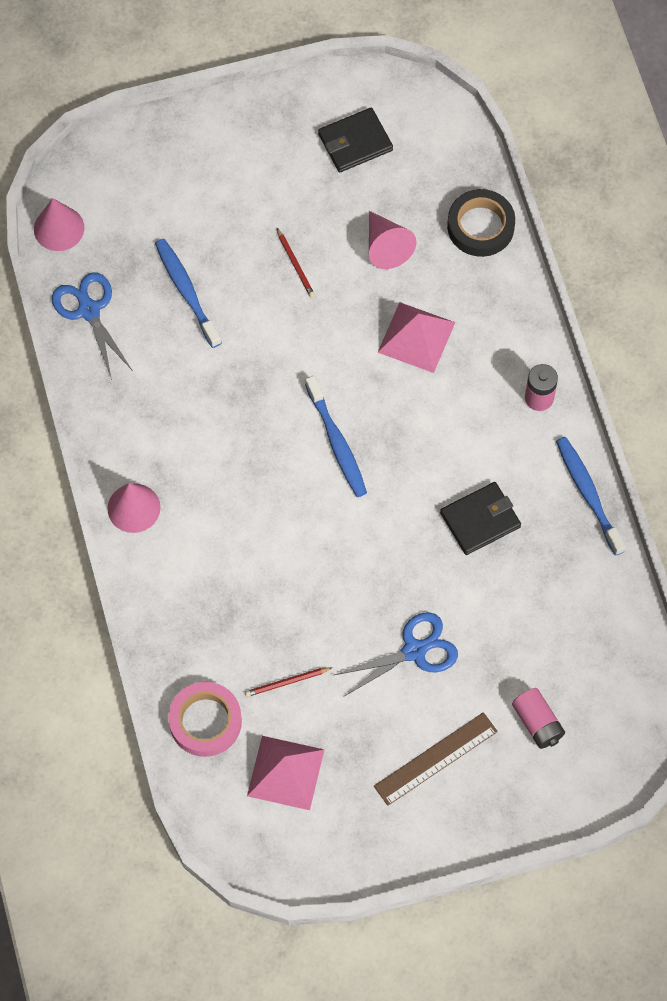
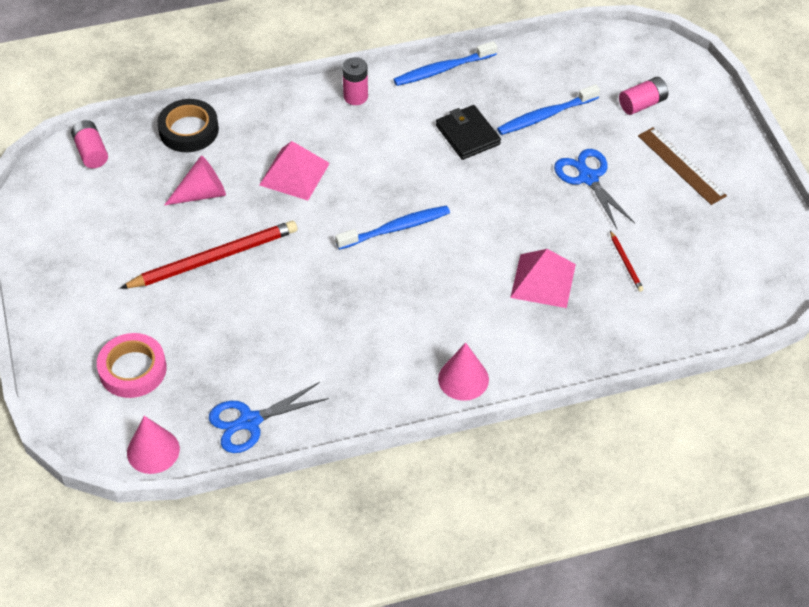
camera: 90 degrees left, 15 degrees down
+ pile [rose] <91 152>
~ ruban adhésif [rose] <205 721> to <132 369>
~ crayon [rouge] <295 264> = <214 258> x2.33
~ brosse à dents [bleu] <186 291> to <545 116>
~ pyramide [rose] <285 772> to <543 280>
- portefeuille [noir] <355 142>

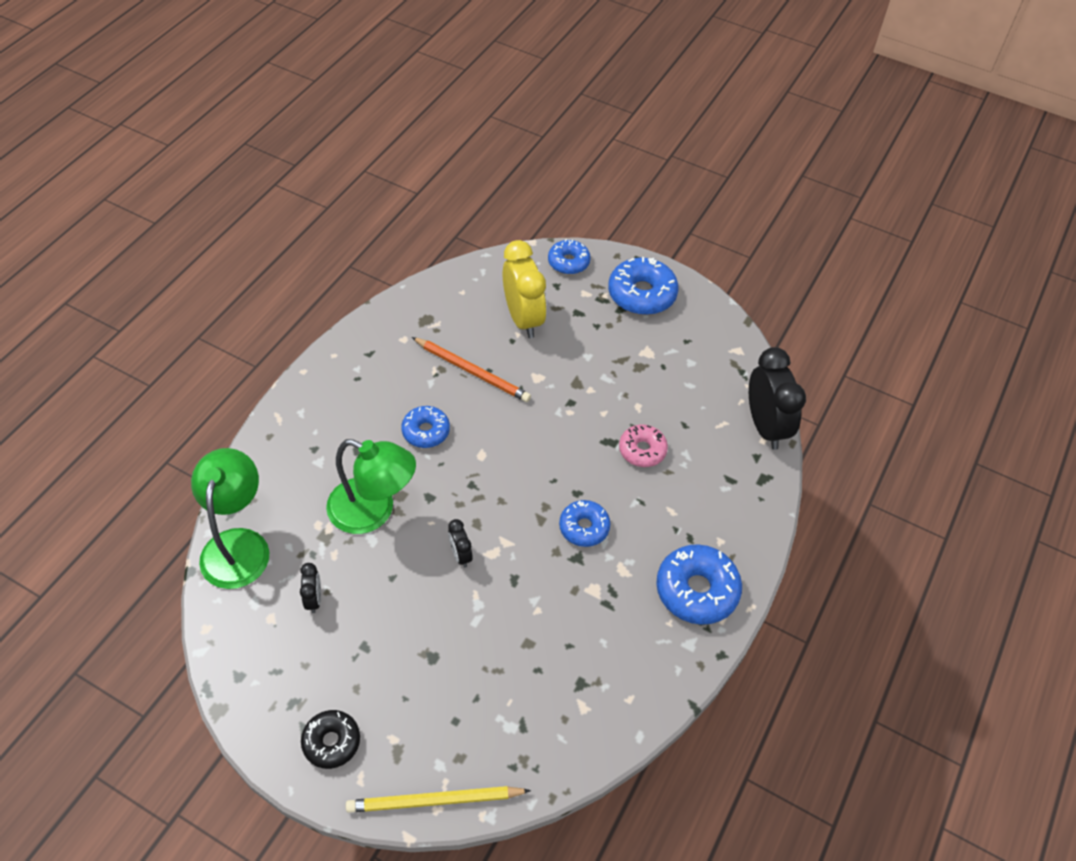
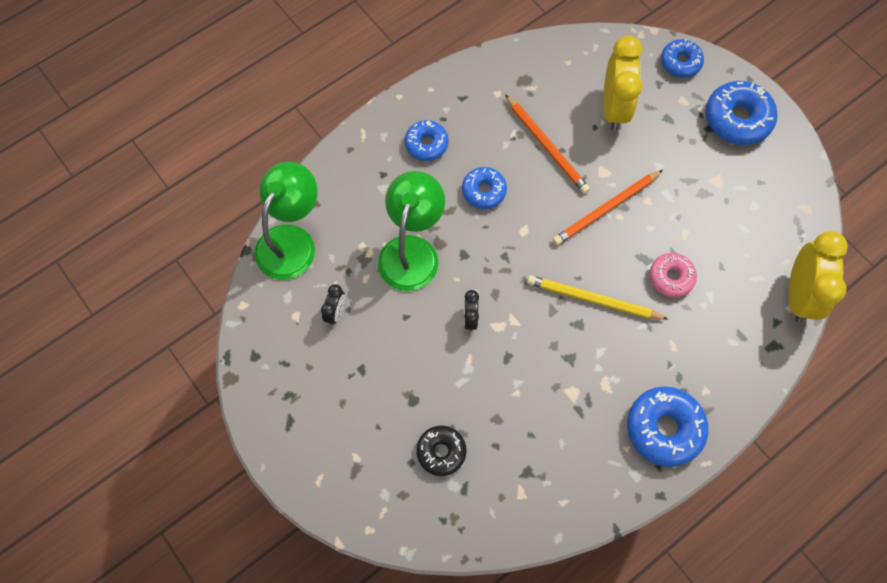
camera: 25 degrees right, 15 degrees up
~ lampe [vert] <373 511> = <412 251> 120 degrees counterclockwise
~ beignet [bleu] <584 527> to <426 144>
~ beignet [noir] <331 742> to <441 452>
~ crayon [jaune] <435 801> to <593 300>
+ crayon [orange] <606 209>
~ réveil [noir] <765 426> to réveil [jaune] <798 295>

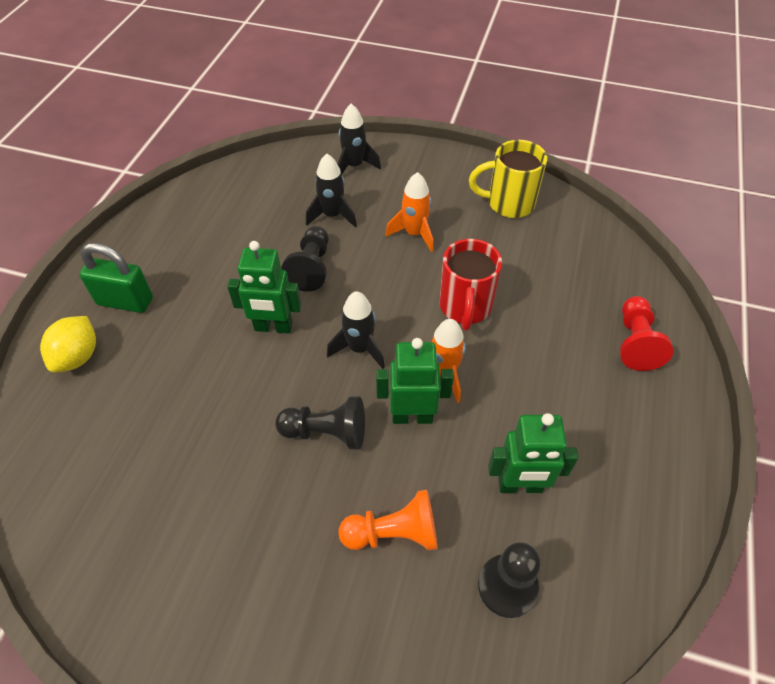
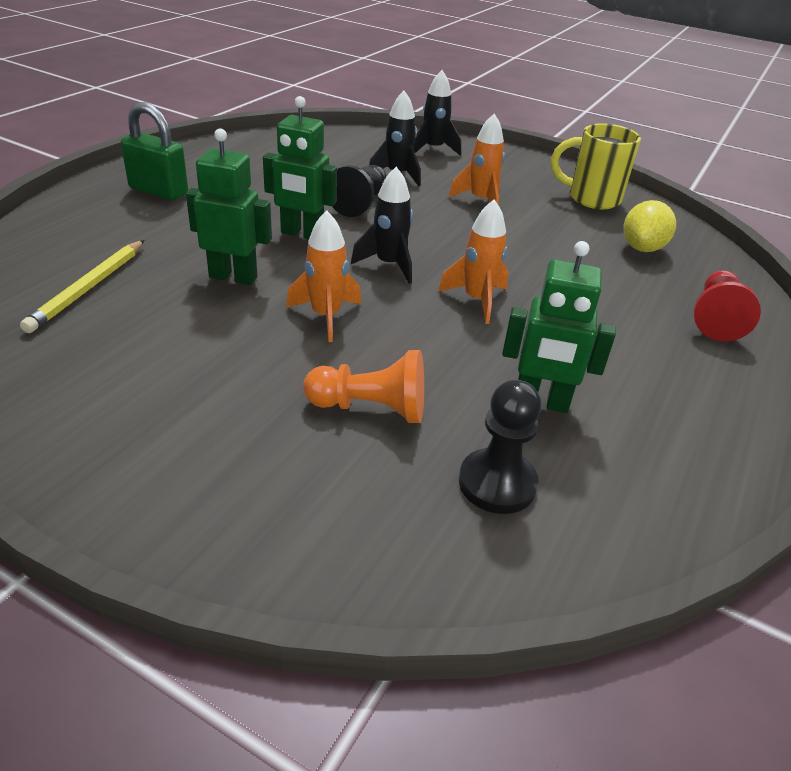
camera: 10 degrees right, 15 degrees down
+ crayon [jaune] <88 288>
~ robot [vert] <412 416> to <233 277>
~ pion [noir] <326 432> to fusée [orange] <326 316>
~ citron [jaune] <78 357> to <642 248>
- tasse [rouge] <465 307>

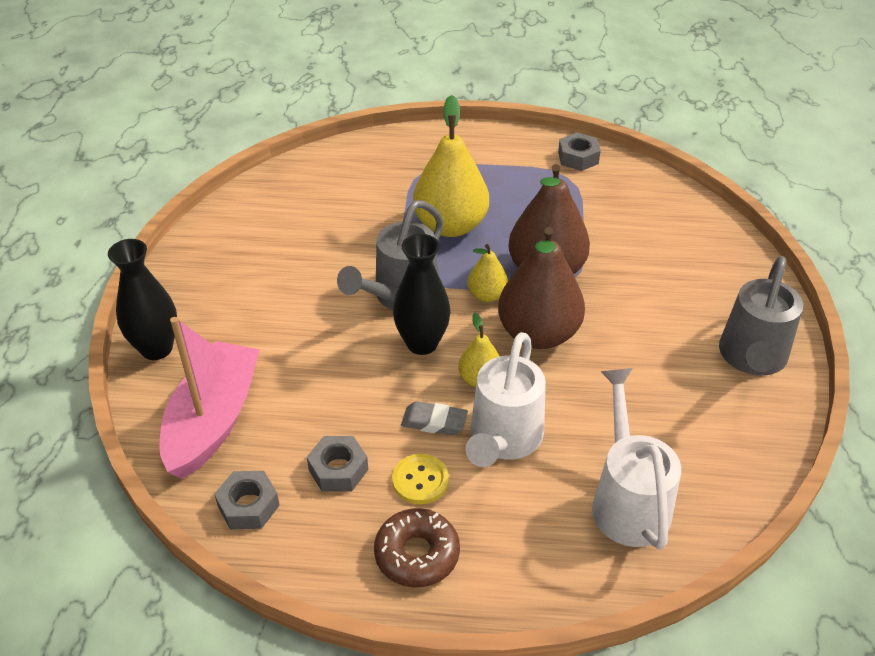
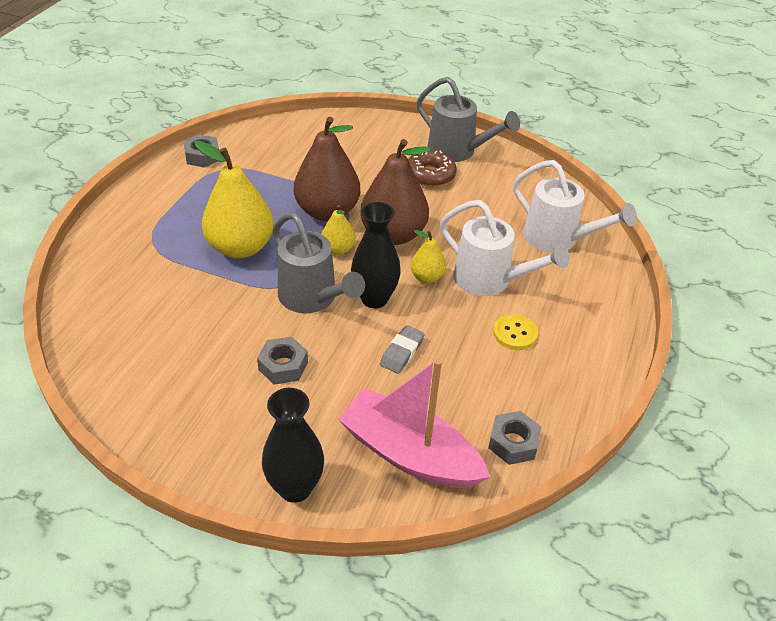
camera: 75 degrees left, 0 degrees up
~ écrou [gris] <338 469> to <283 366>
~ gomme [gris] <434 422> to <402 352>
~ beignet [marron] <417 554> to <430 175>
~ arrosoir [blanc] <628 500> = <557 239> 150 degrees counterclockwise

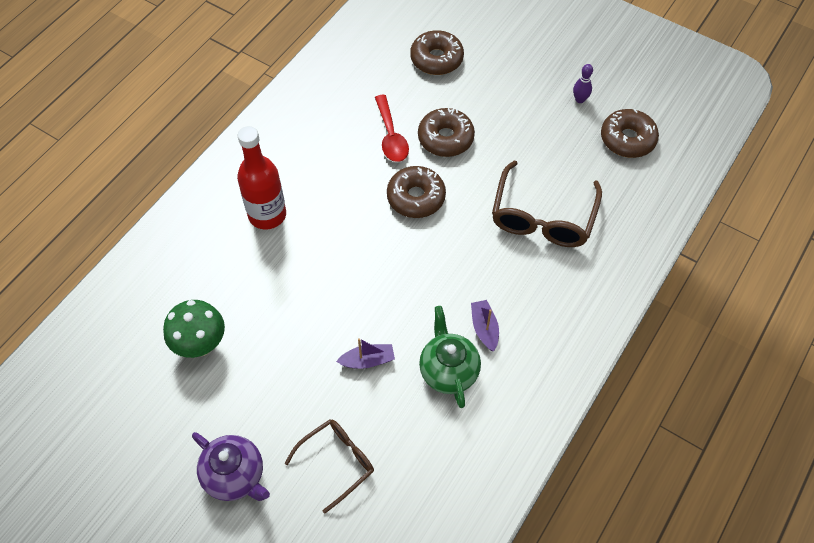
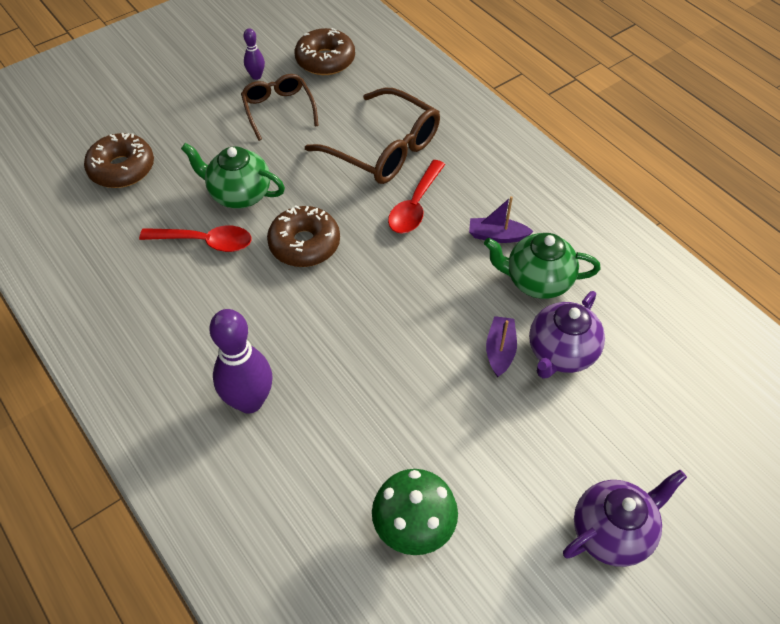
camera: 70 degrees left, 5 degrees down
~ beignet [marron] <445 138> to théière [vert] <239 194>
~ bouteille [rouge] <267 215> to quille [violet] <249 401>
~ lunettes [marron] <337 462> to <278 109>
+ cuillère [rouge] <415 206>
+ théière [violet] <561 353>

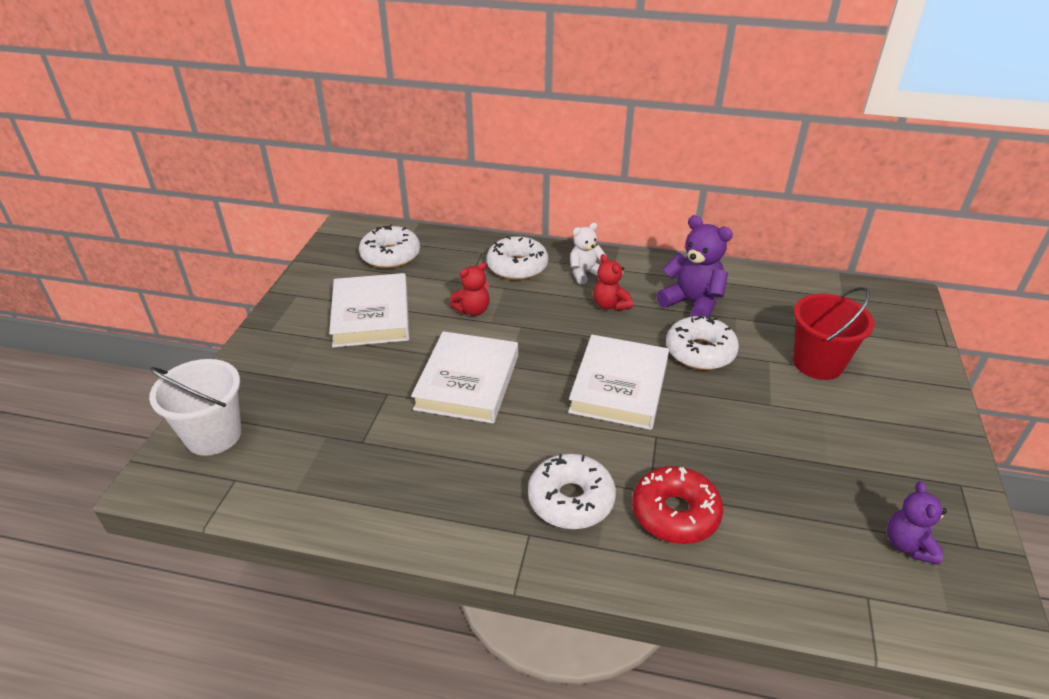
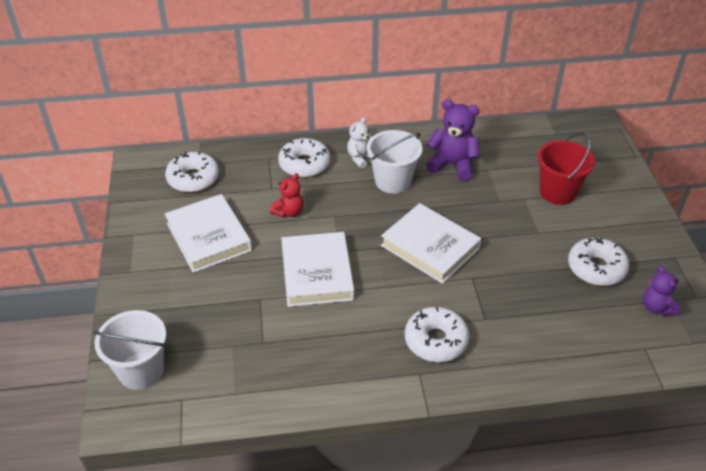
camera: 20 degrees left, 5 degrees up
~ ours en peluche [rouge] <610 305> to seau [blanc] <393 181>
~ livre [blanc] <619 387> = <430 247> 45 degrees counterclockwise
~ beignet [blanc] <700 352> to <596 268>
- beignet [rouge] <675 513>

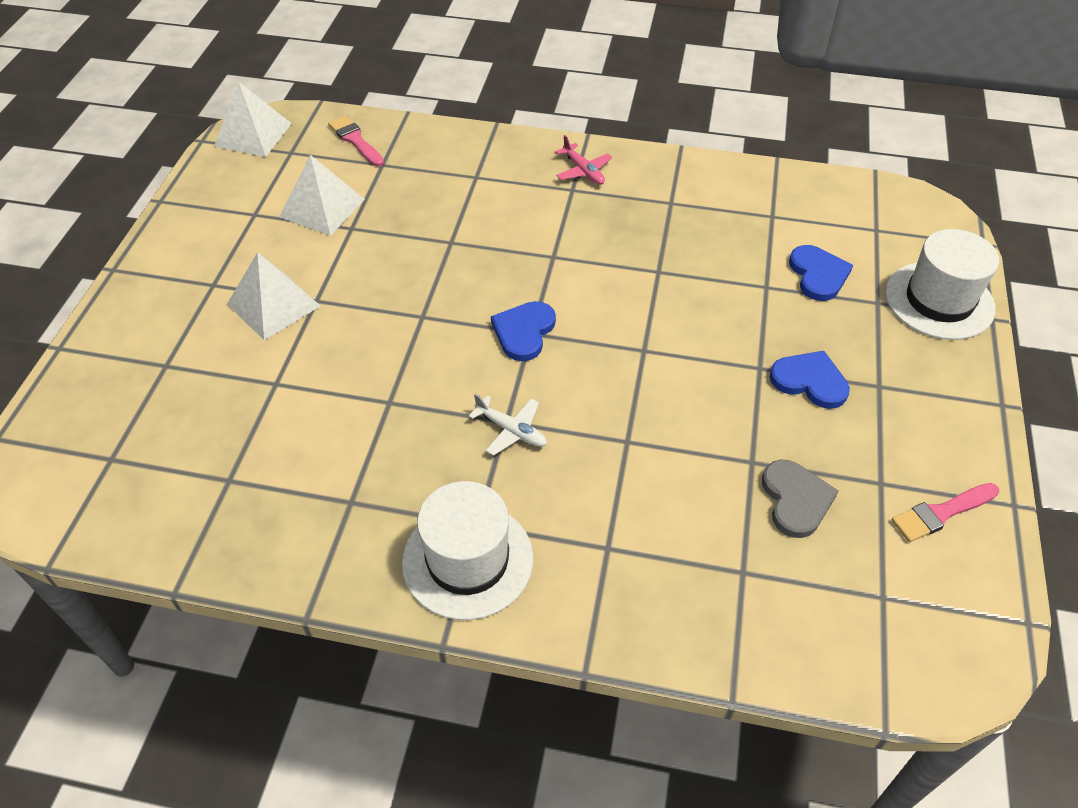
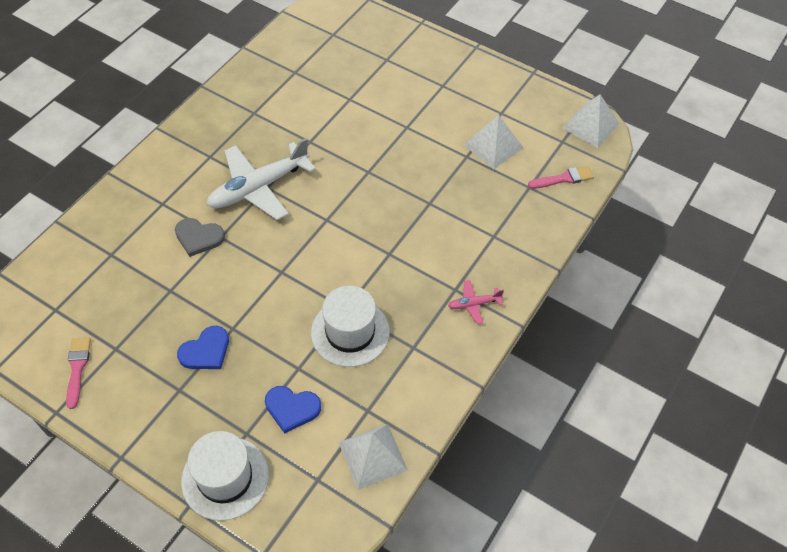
camera: 110 degrees right, 5 degrees up
~ cœur [gris] <795 500> to <198 237>
~ avion [blanc] <511 430> = <259 187> x2.23
~ chapeau [blanc] <468 560> to <350 332>
~ pyramide [blanc] <273 305> to <372 456>
- cœur [bleu] <524 332>

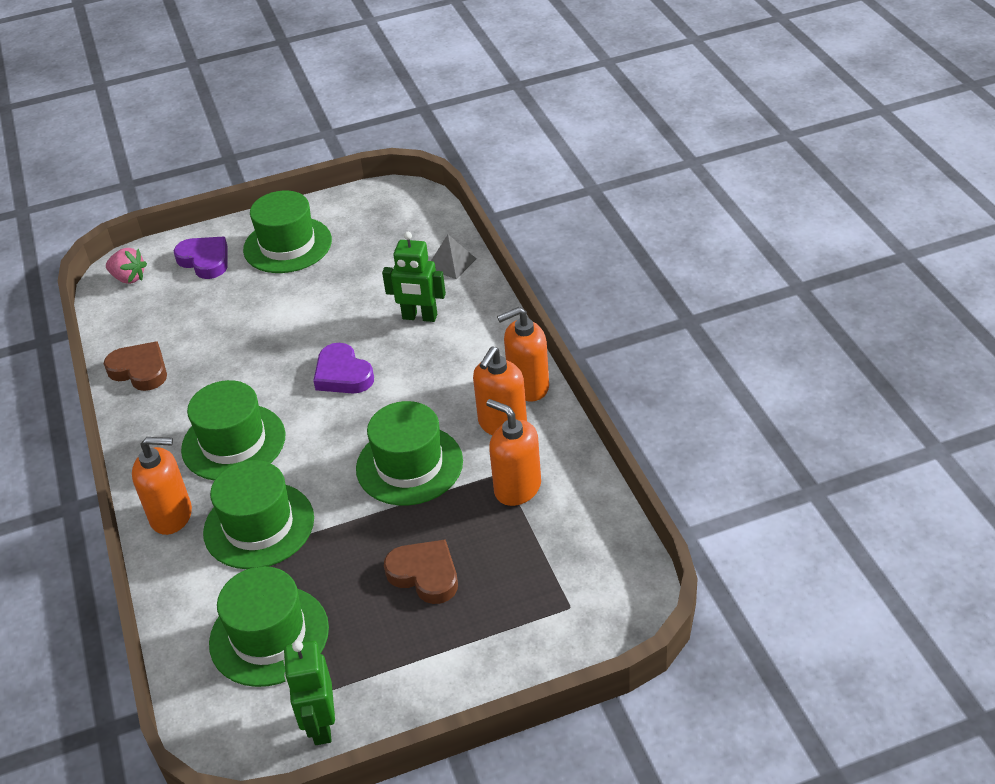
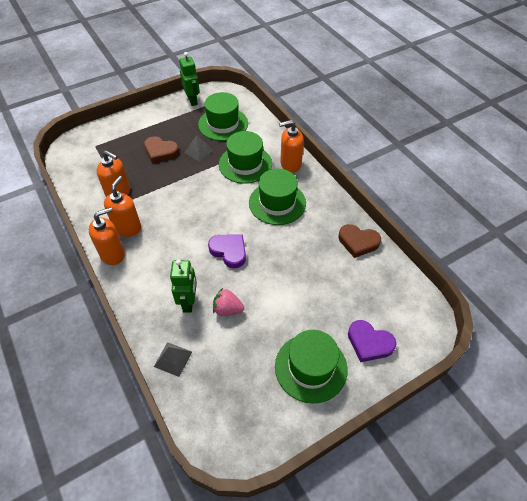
camera: 165 degrees right, 10 degrees up
~ robot [vert] <419 317> = <188 302> 90 degrees clockwise
+ pyramide [gris] <199 151>
~ fraise [rose] <129 278> to <227 309>
- chapeau [vert] <409 465>

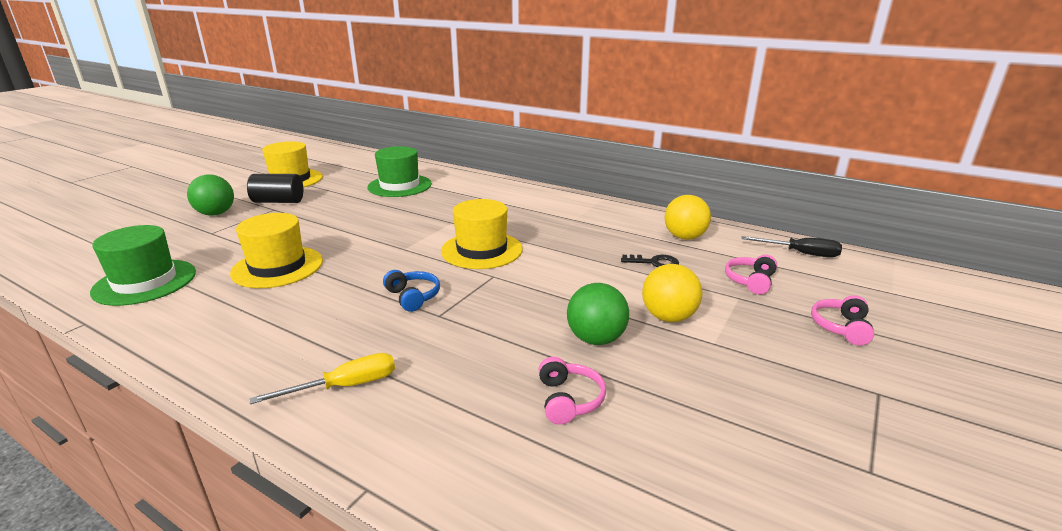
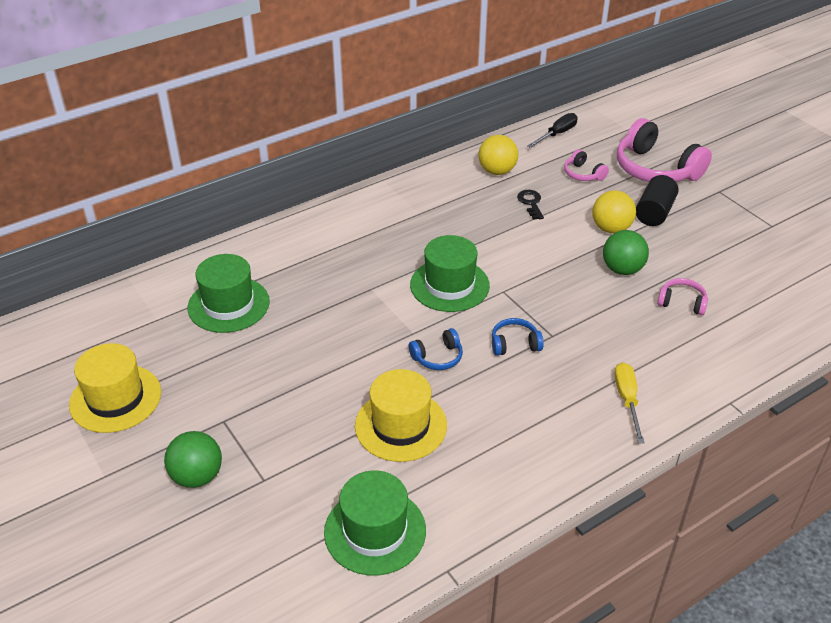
camera: 65 degrees left, 15 degrees up
+ casque audio [bleu] <438 357>
~ chapeau [jaune] <481 250> to chapeau [vert] <449 285>
~ clé [noir] <654 262> = <530 203> 45 degrees counterclockwise
~ casque audio [rose] <841 327> = <655 169> x2.09
~ cylindre [noir] <278 201> to <654 212>

